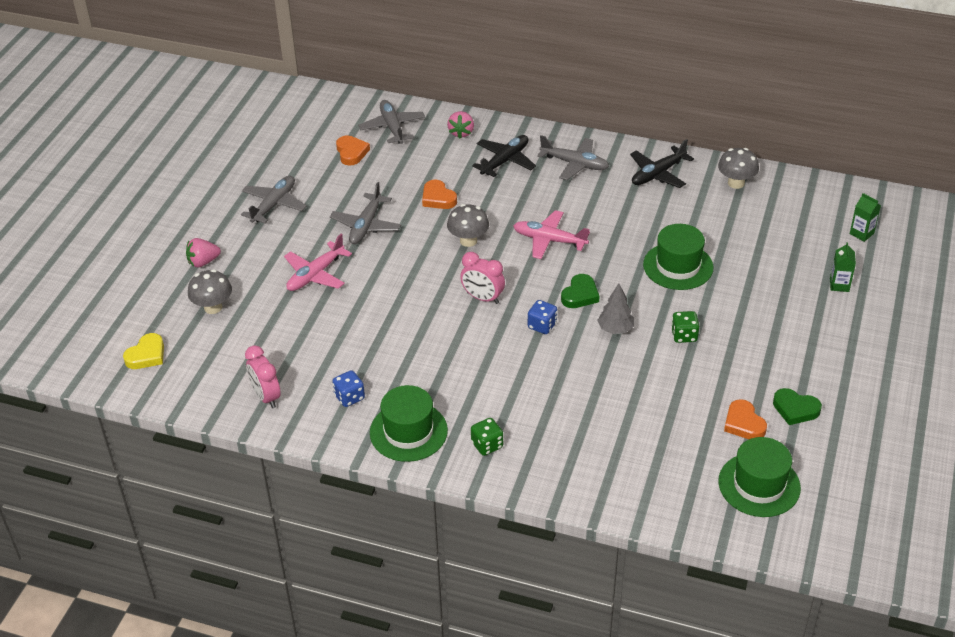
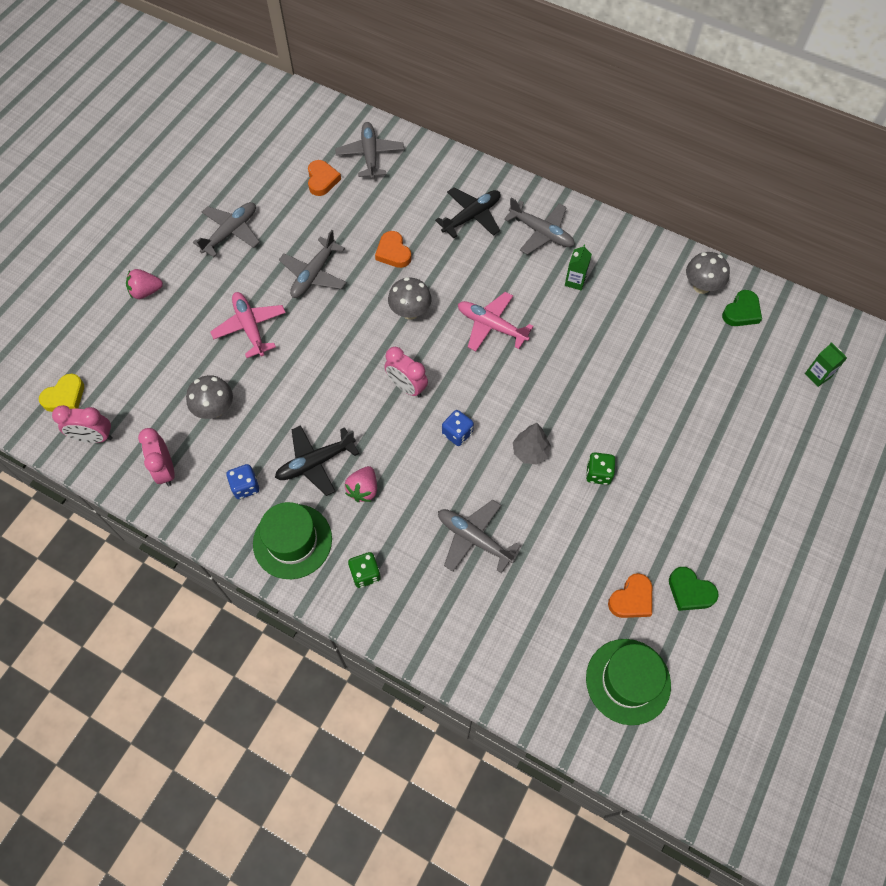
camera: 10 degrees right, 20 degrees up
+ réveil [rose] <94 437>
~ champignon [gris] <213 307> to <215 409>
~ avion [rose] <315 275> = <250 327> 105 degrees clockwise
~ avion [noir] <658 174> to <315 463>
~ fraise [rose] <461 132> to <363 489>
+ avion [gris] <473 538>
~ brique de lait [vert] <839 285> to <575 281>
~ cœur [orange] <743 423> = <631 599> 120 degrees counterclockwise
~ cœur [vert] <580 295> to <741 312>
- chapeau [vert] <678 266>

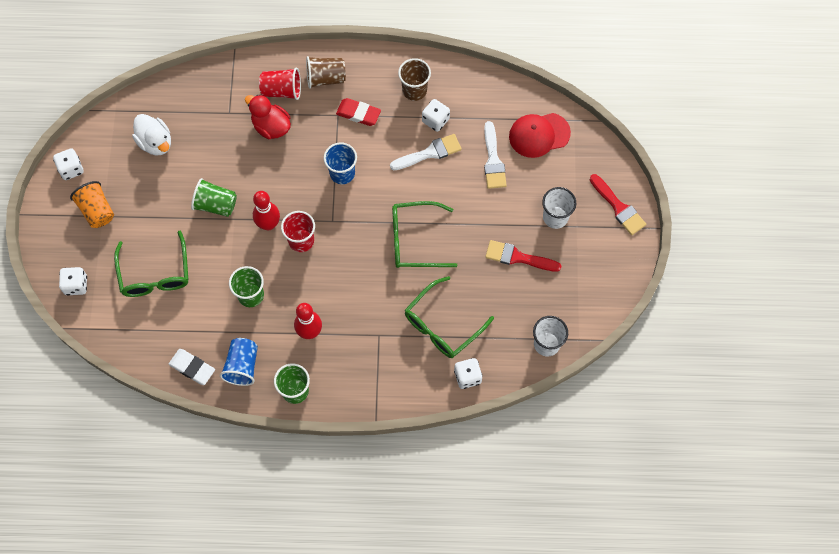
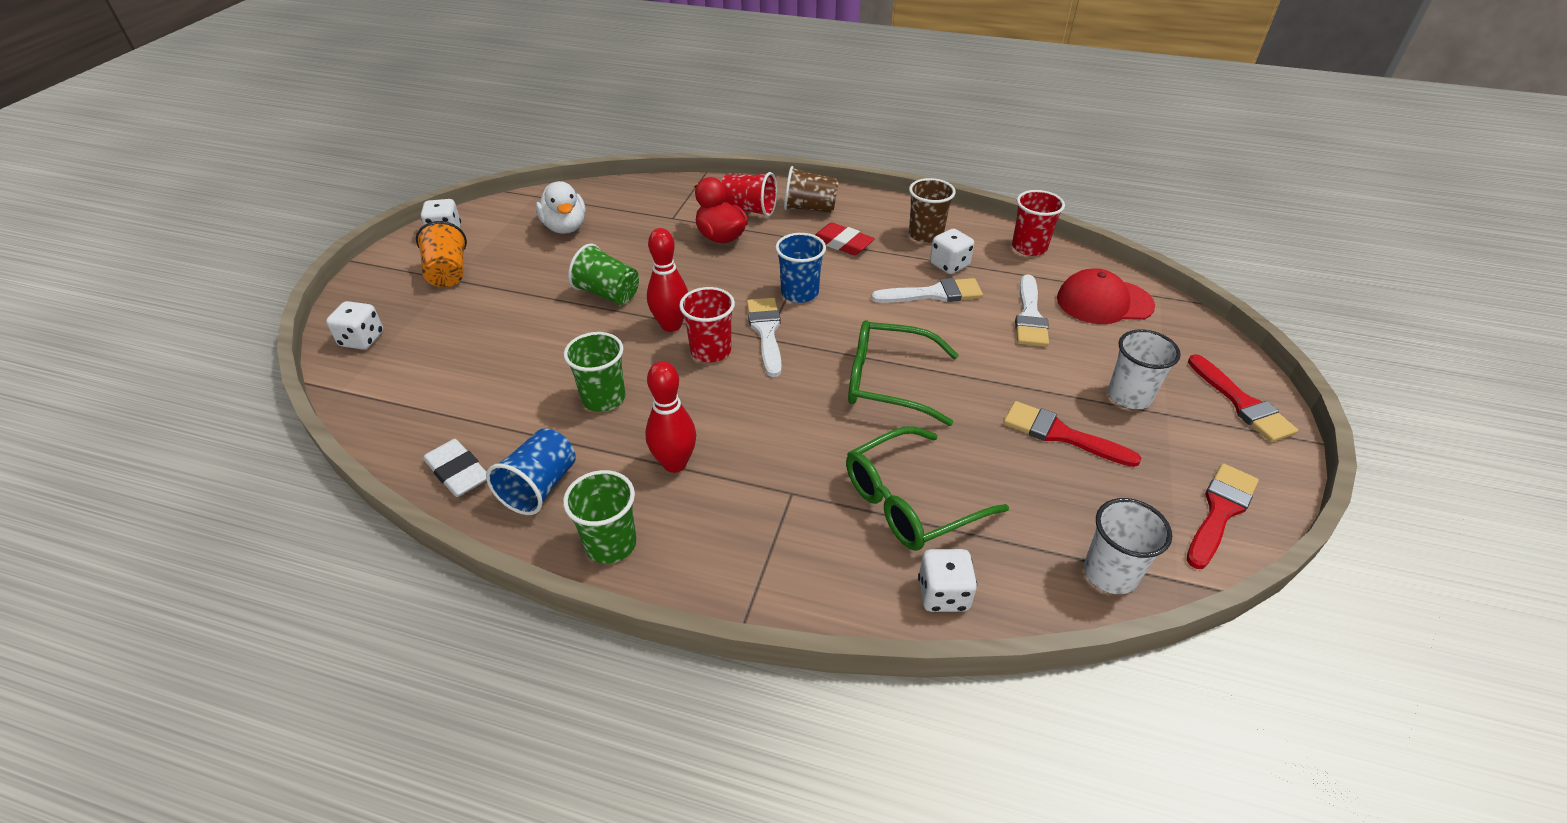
camera: 15 degrees right, 25 degrees down
+ pinceau [blanc] <766 332>
+ gobelet [rouge] <1029 247>
+ pinceau [rouge] <1220 511>
- lunettes [vert] <155 274>

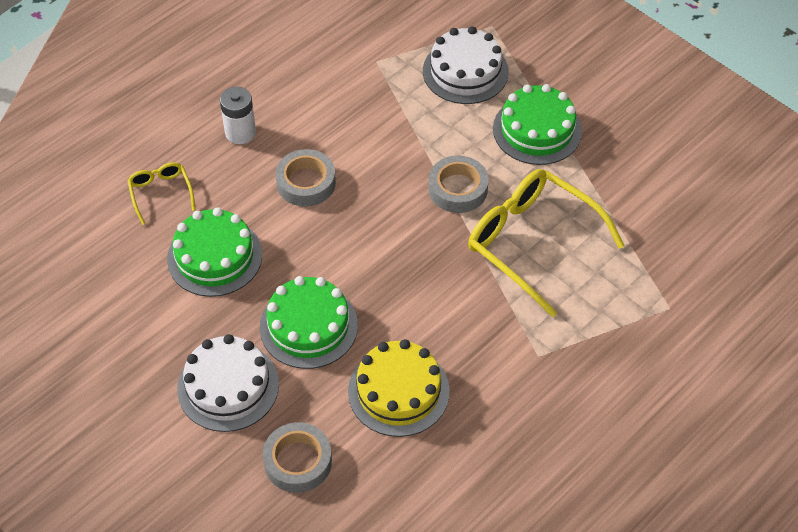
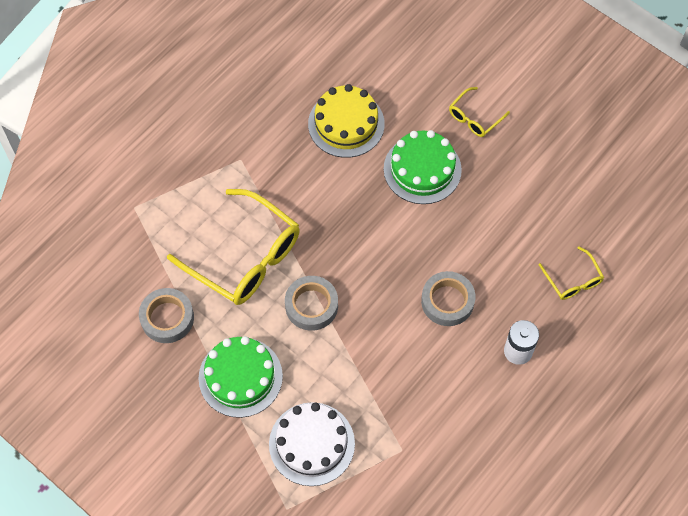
camera: 175 degrees right, 10 degrees up
~ ruban adhésif [gris] <298 461> to <167 318>
~ gâteau [blanc] <228 386> to lunettes [jaune] <474 118>
- gâteau [vert] <214 257>

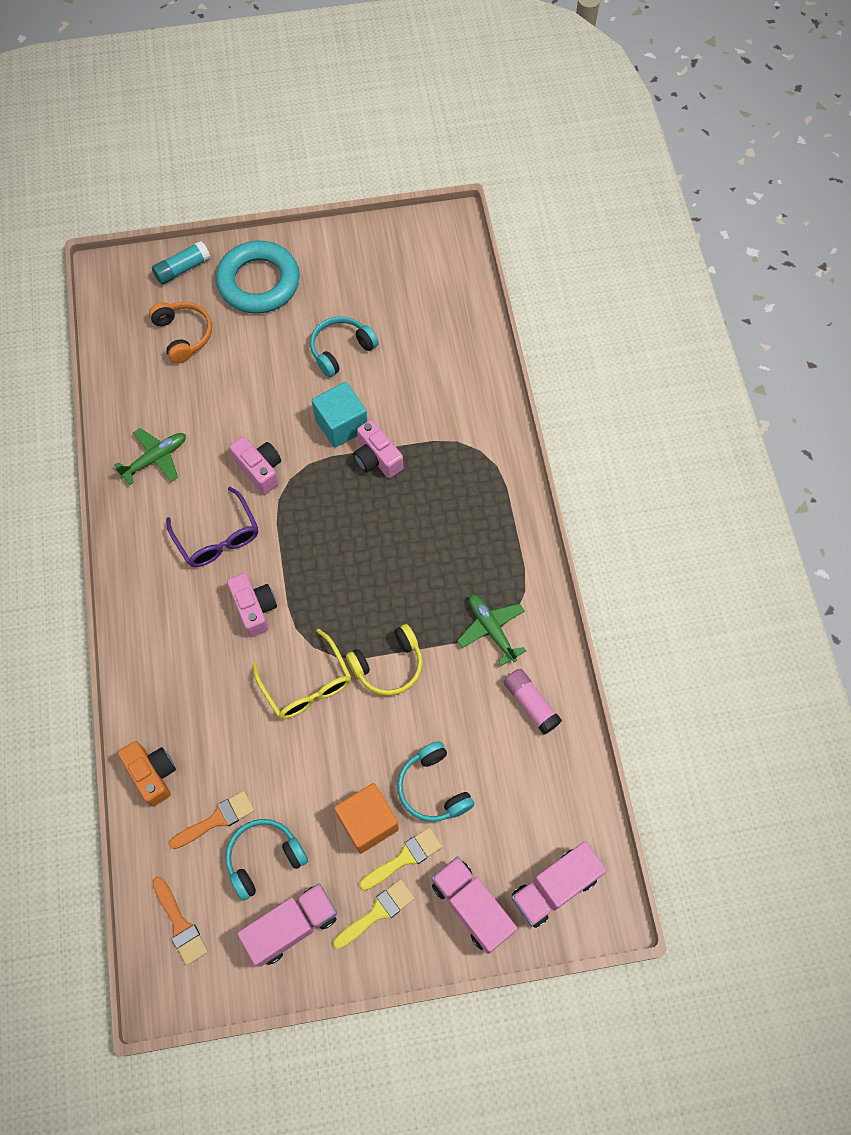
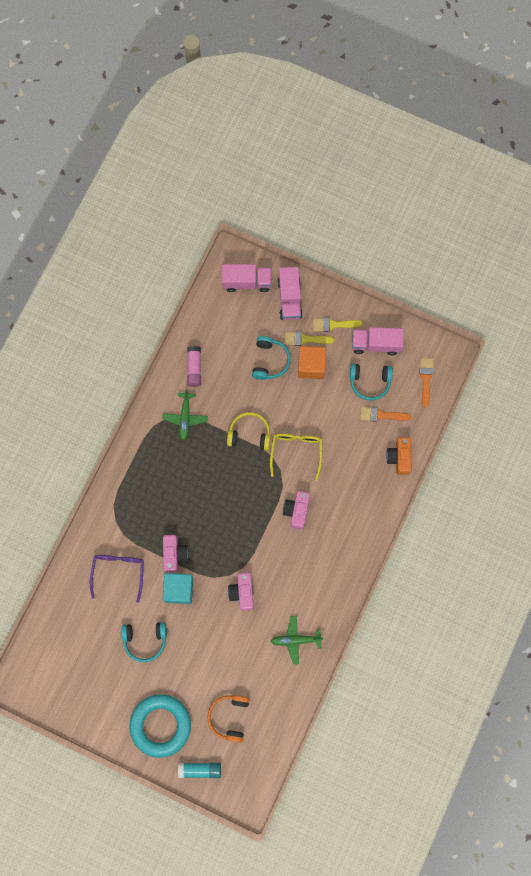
camera: 145 degrees left, 10 degrees up
~ lunettes [violet] <217 537> to <118 572>

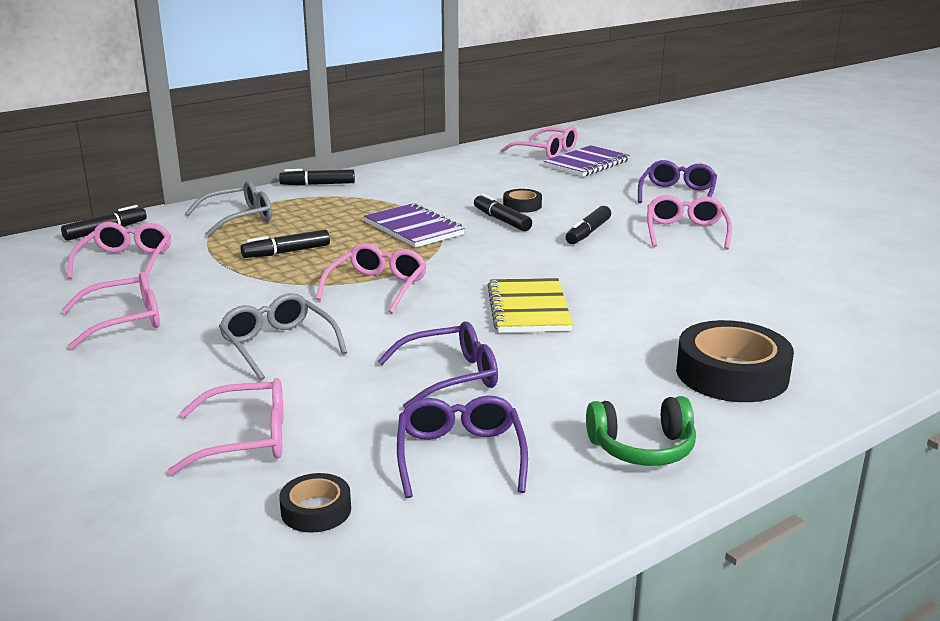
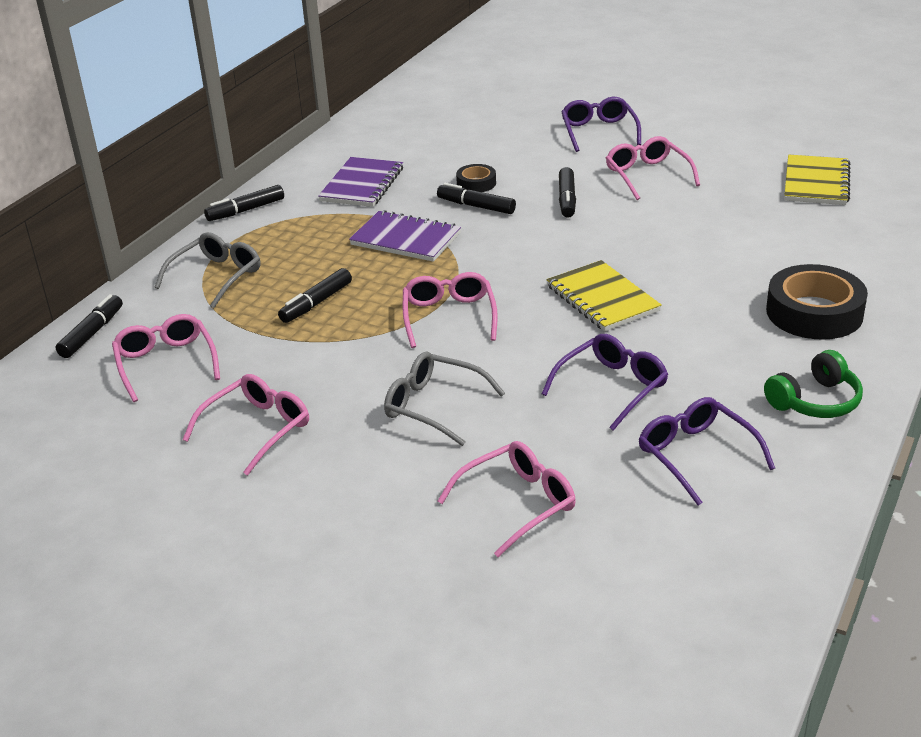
camera: 25 degrees left, 10 degrees up
~ carnet [violet] <586 164> to <362 185>
+ carnet [jaune] <816 183>
- ruban adhésif [noir] <316 510>
- lunettes [rose] <546 152>

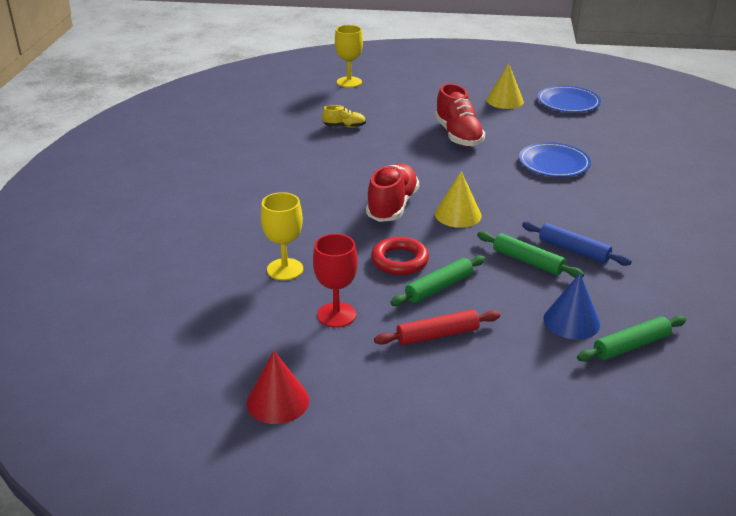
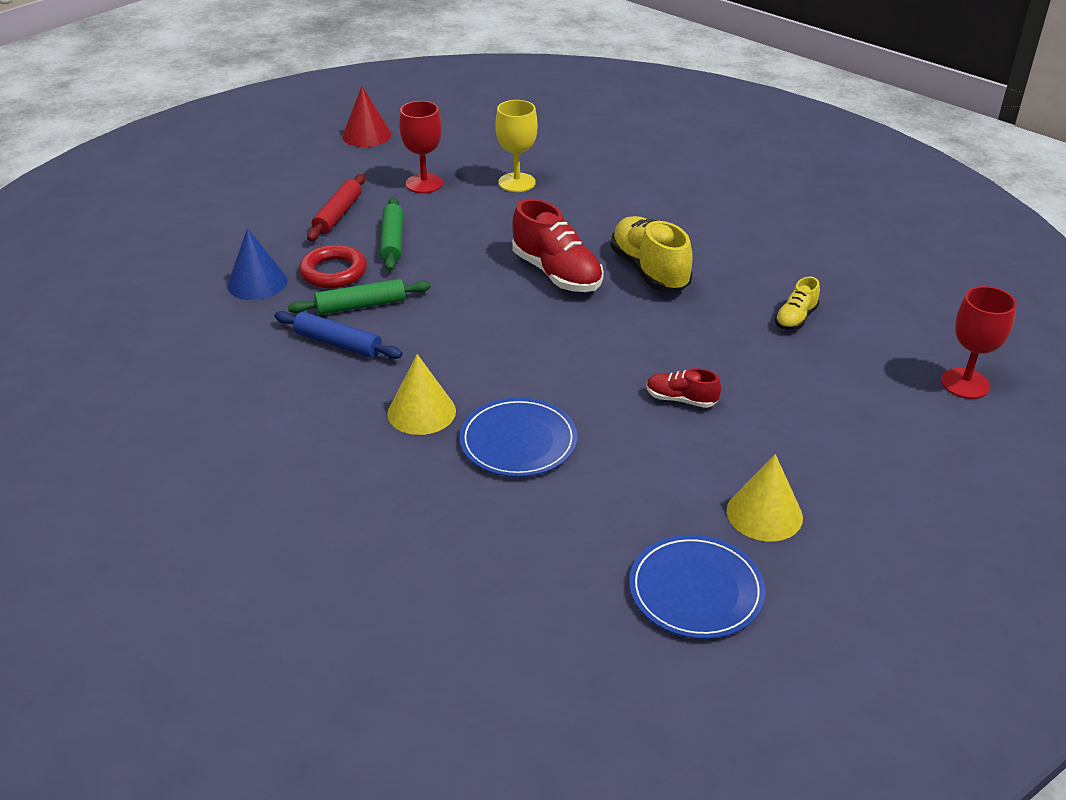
camera: 125 degrees right, 5 degrees up
~ rouleau à pâtisserie [bleu] <573 250> = <338 343> 45 degrees clockwise
~ anneau [rouge] <399 260> to <333 272>
~ cône [jaune] <458 214> to <421 412>
+ chaussure [jaune] <649 271>
~ chaussure [rouge] <458 135> = <681 399> x0.53
~ verre à pied [jaune] <349 82> to verre à pied [rouge] <965 383>
- rouleau à pâtisserie [vert] <631 346>

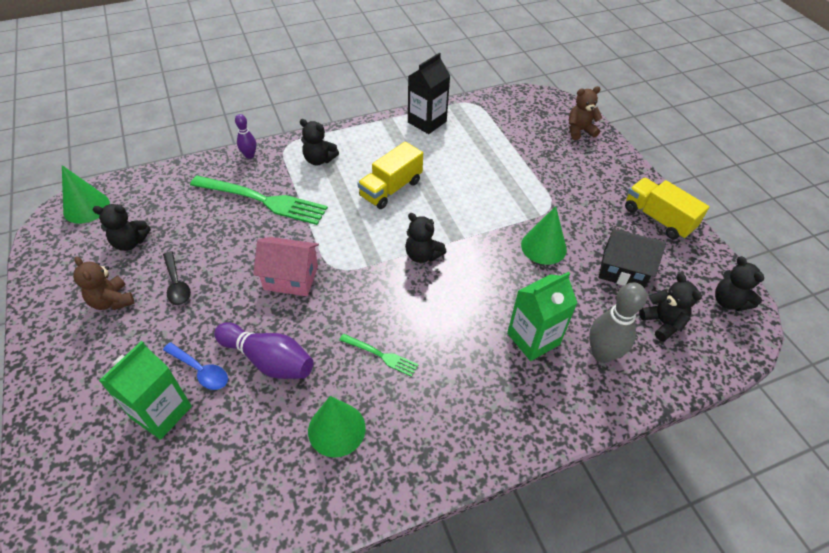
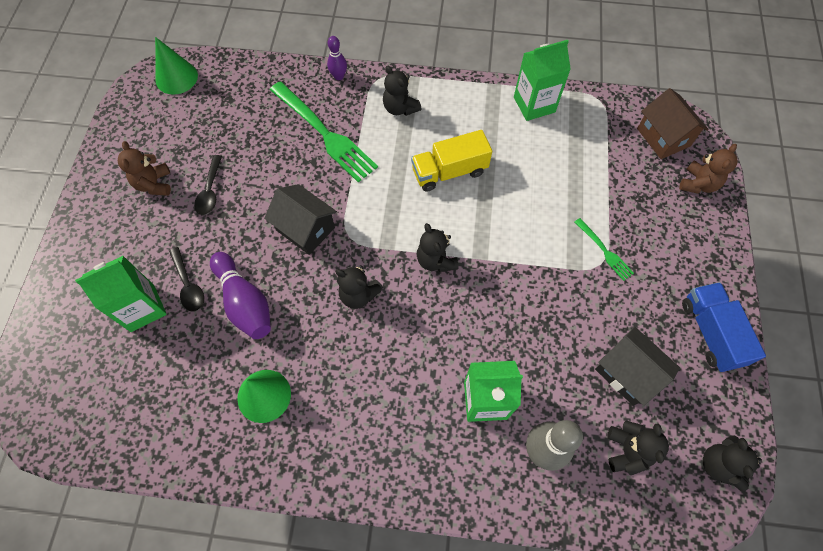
camera: 30 degrees right, 15 degrees up
~ cuillère [bleu] <200 371> to cuillère [noir] <188 285>
~ maison [rose] <291 278> to maison [noir] <305 229>
~ ours en peluche [noir] <130 242> to <358 294>
~ brique de lait [noir] <427 122> to brique de lait [vert] <534 104>
~ fourchette [vert] <381 355> to <604 251>
+ maison [marron] <663 137>
~ ours en peluche [marron] <579 131> = <698 184> 105 degrees clockwise
~ camion [jaune] <658 218> to camion [bleu] <710 332>
- cône [vert] <543 247>

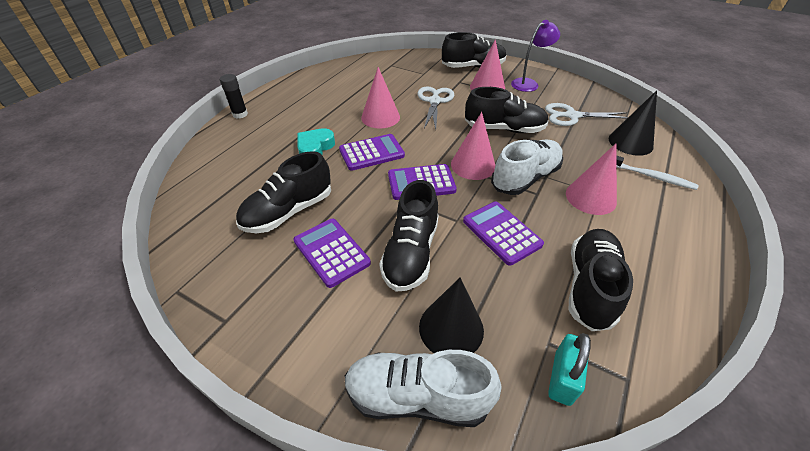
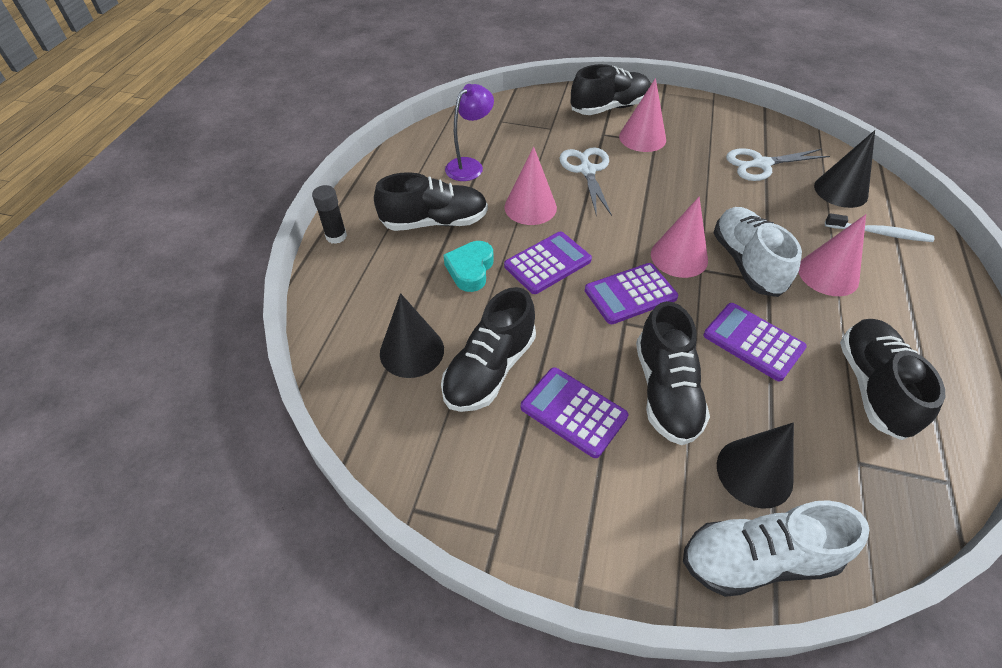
camera: 15 degrees left, 5 degrees up
~ chaussure [noir] <504 129> to <434 222>
+ cône [noir] <412 351>
~ lampe [violet] <528 83> to <469 165>
~ chaussure [blanc] <525 178> = <746 263> 45 degrees counterclockwise
- cadenas [turquoise] <562 378>

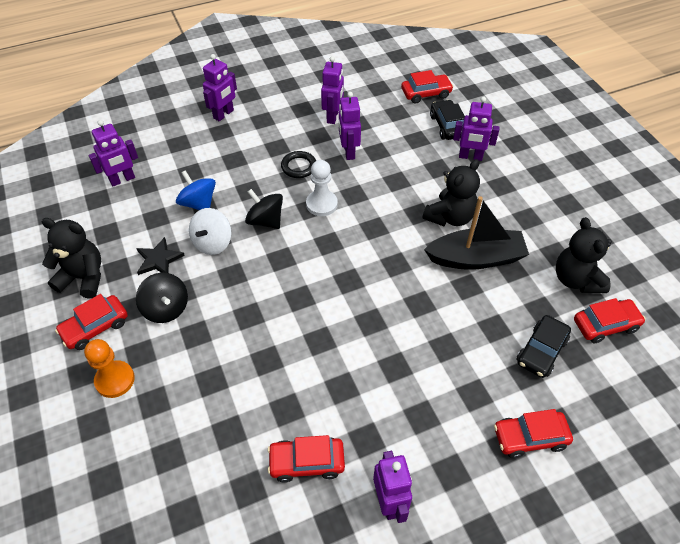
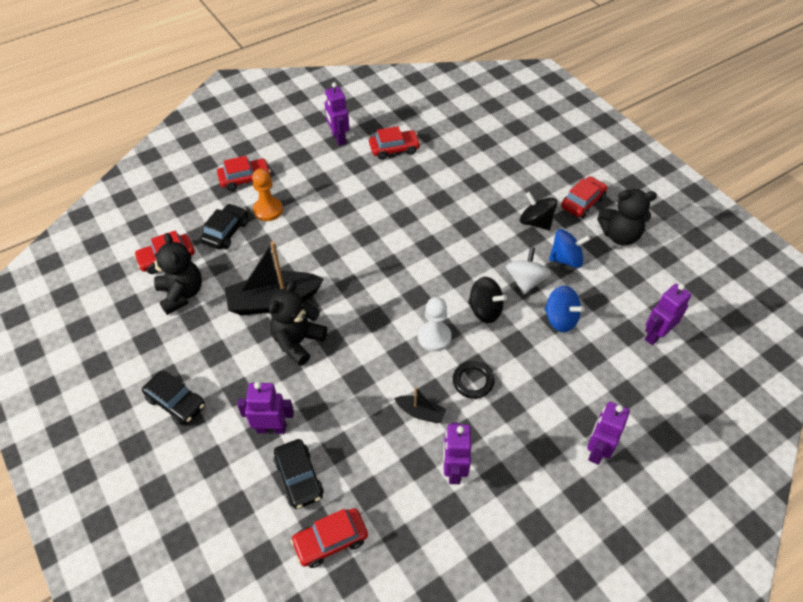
camera: 170 degrees right, 0 degrees up
+ voiture [noir] <176 402>
~ pion [orange] <115 380> to <268 210>
~ robot [violet] <348 152> to bateau [noir] <420 412>
~ étoile [noir] <159 259> to toupie [bleu] <566 259>

